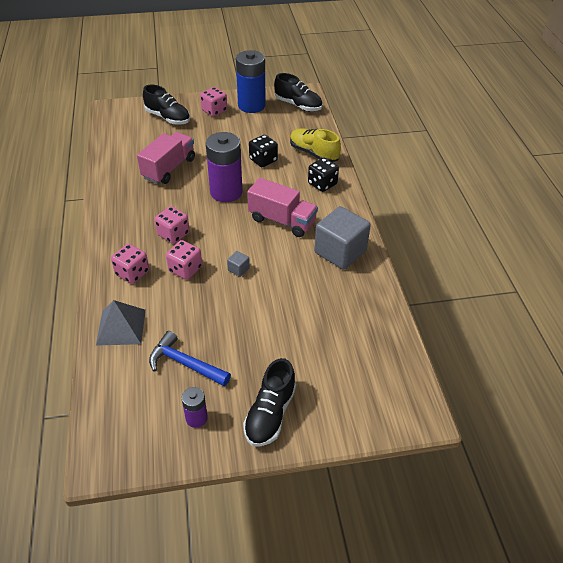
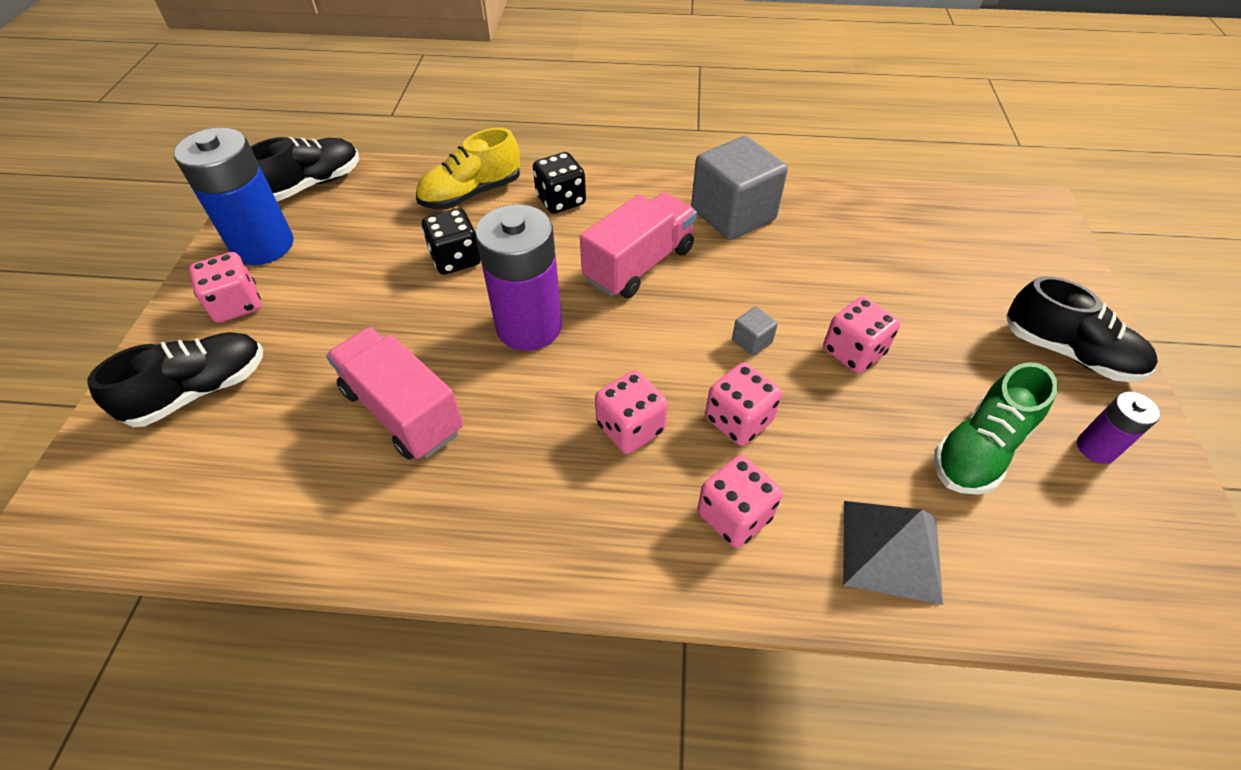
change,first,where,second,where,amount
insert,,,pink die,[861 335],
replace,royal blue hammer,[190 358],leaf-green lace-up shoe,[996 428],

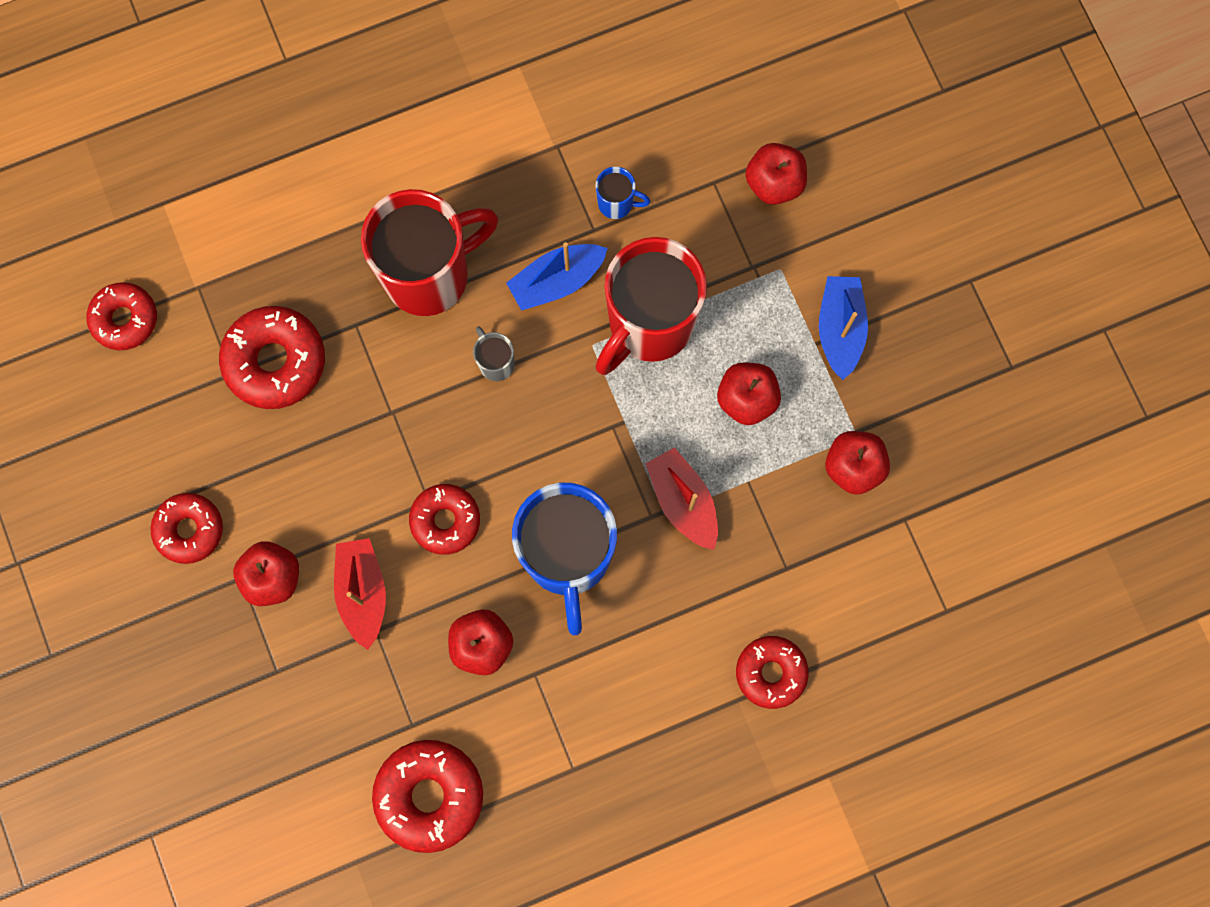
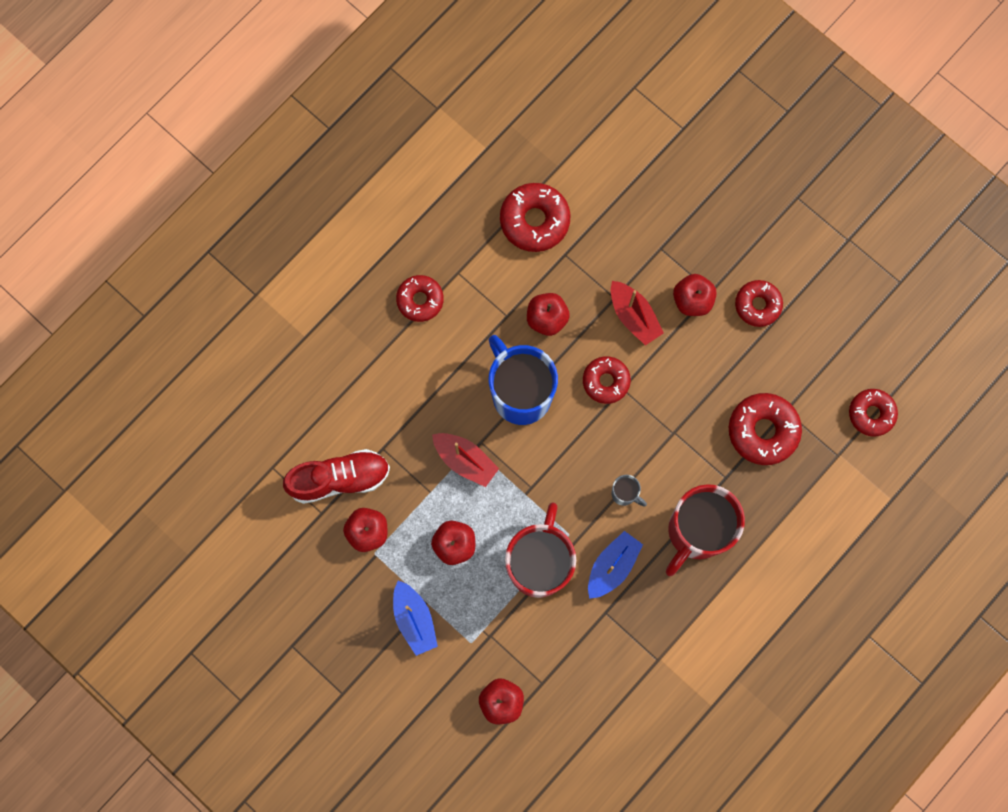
change,first,where,second,where,amount
insert,,,scarlet lace-up shoe,[336 476],
move,scarlet doughnut,[772 672],,[420 298],
delete,royal blue coffee mug,[622 193],,,

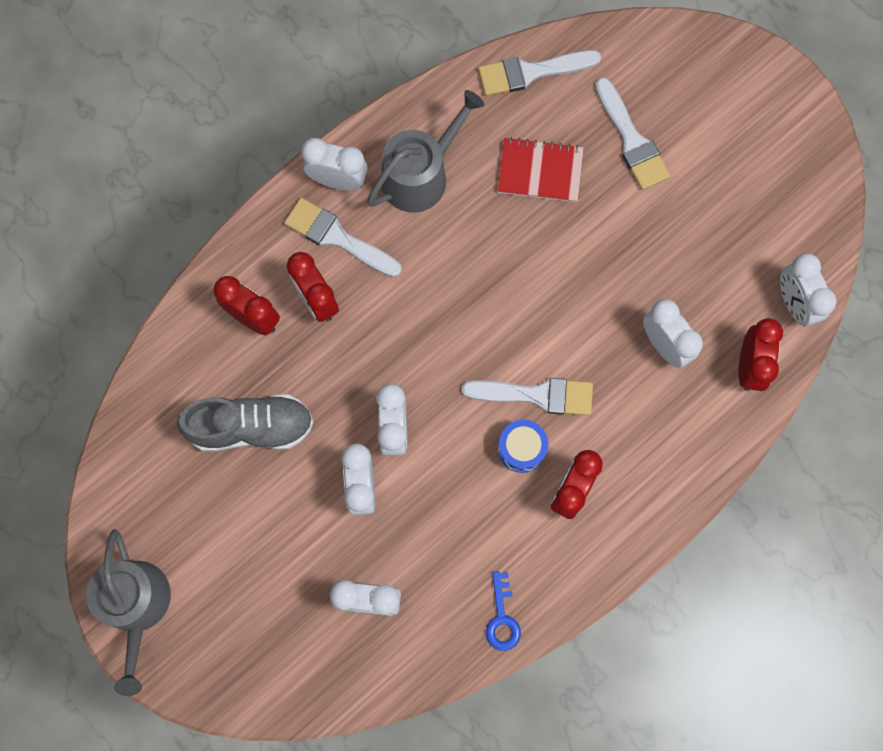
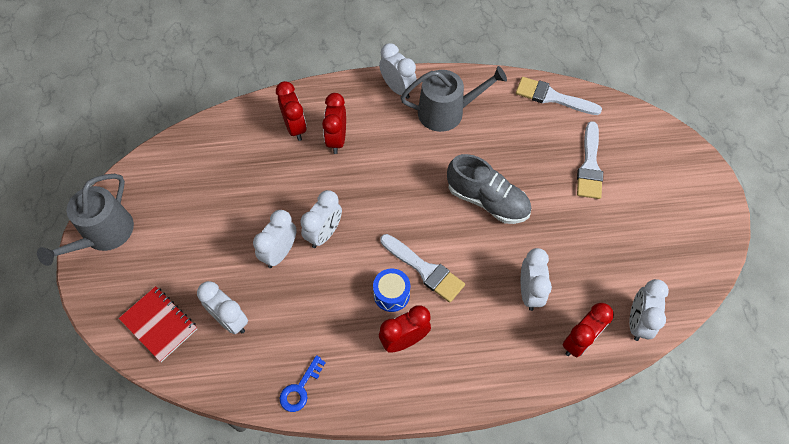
change,first,where,second,where,amount
move,scarlet exercise book,[540 169],,[158 324],
move,grey lace-up shoe,[245 422],,[489 189],
delete,pure white paint brush,[343 237],,,

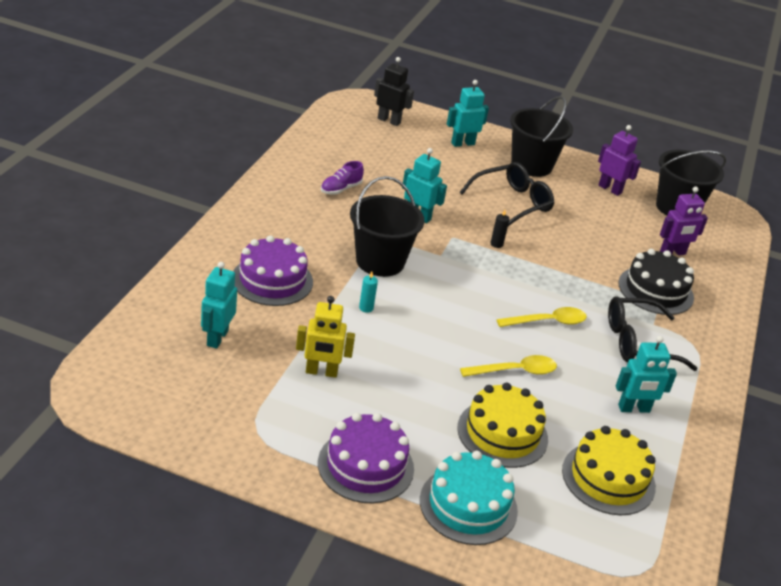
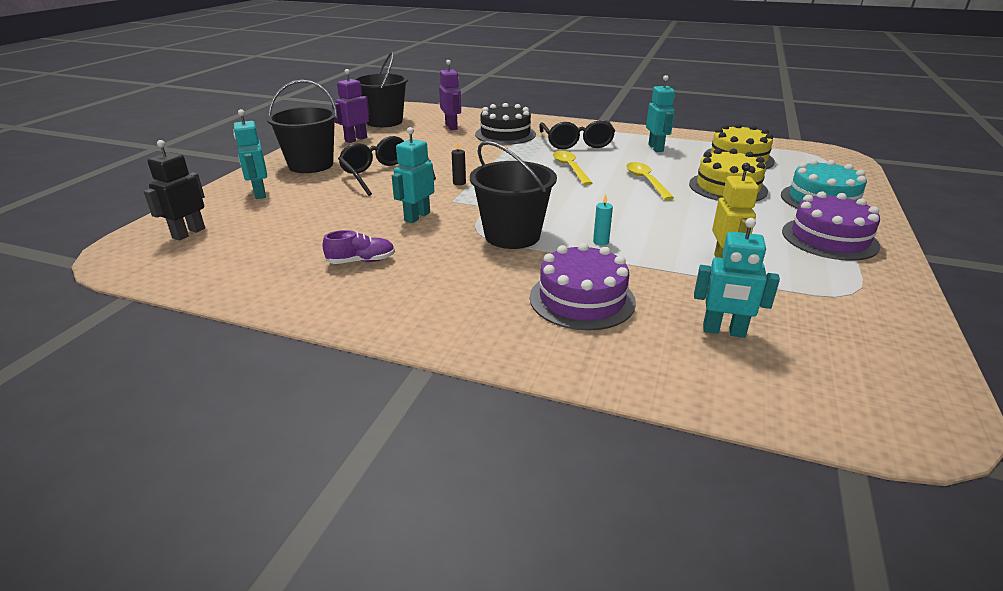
change,first,where,second,where,amount
rotate,royal purple lace-up shoe,[342 178],,[358 247],60 degrees counterclockwise

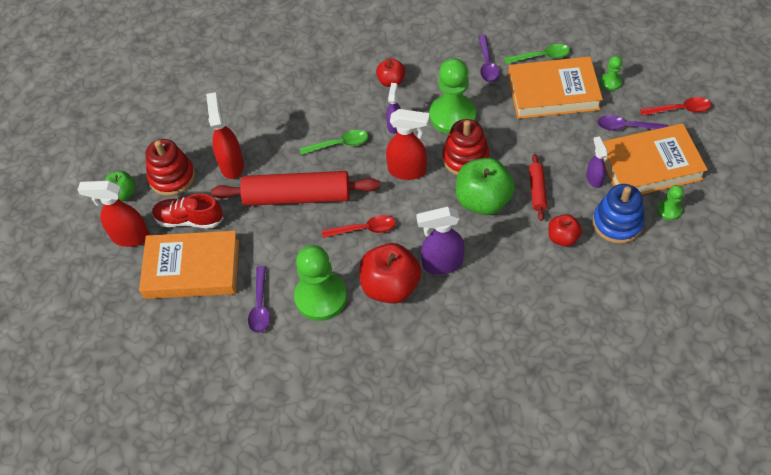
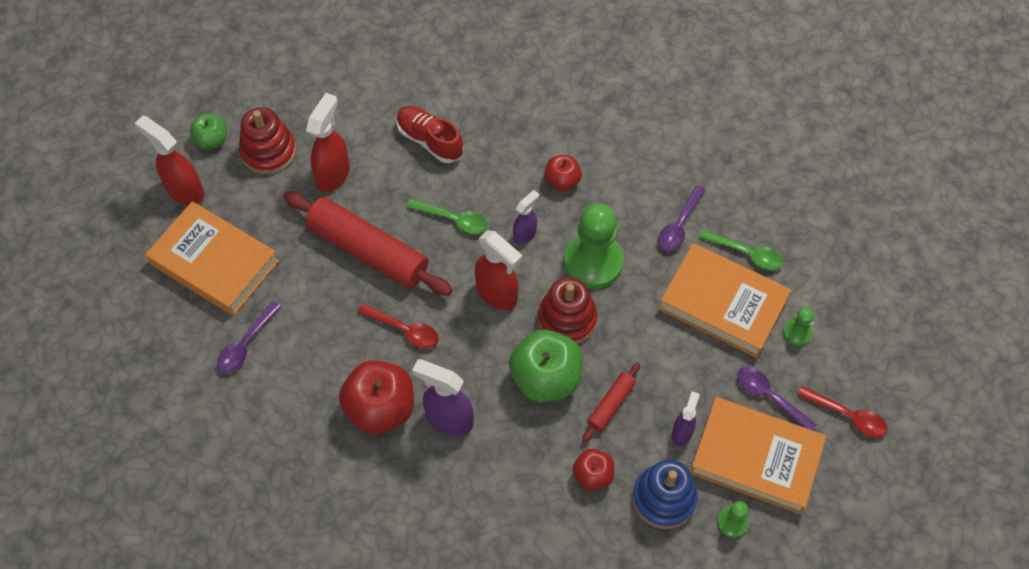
change,first,where,second,where,amount
move,scarlet lace-up shoe,[188 211],,[430 134],
delete,leaf-green game pawn,[320 283],,,

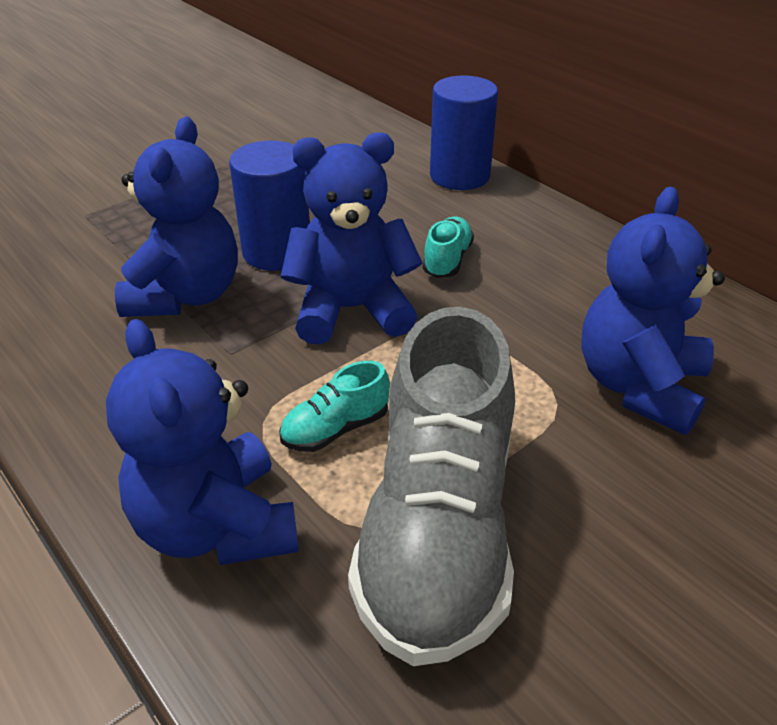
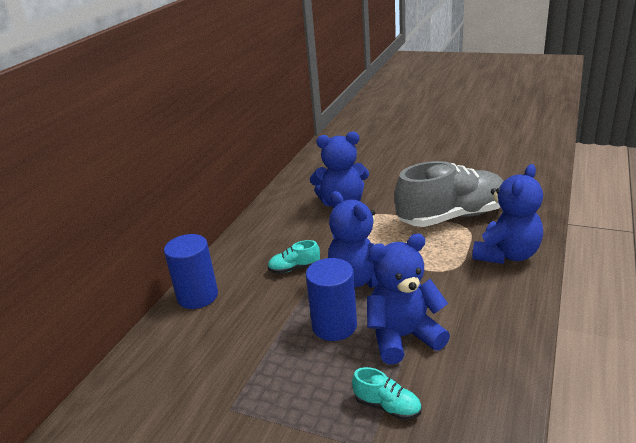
change,first,where,second,where,amount
move,aqua lace-up shoe,[334 406],,[386 393],

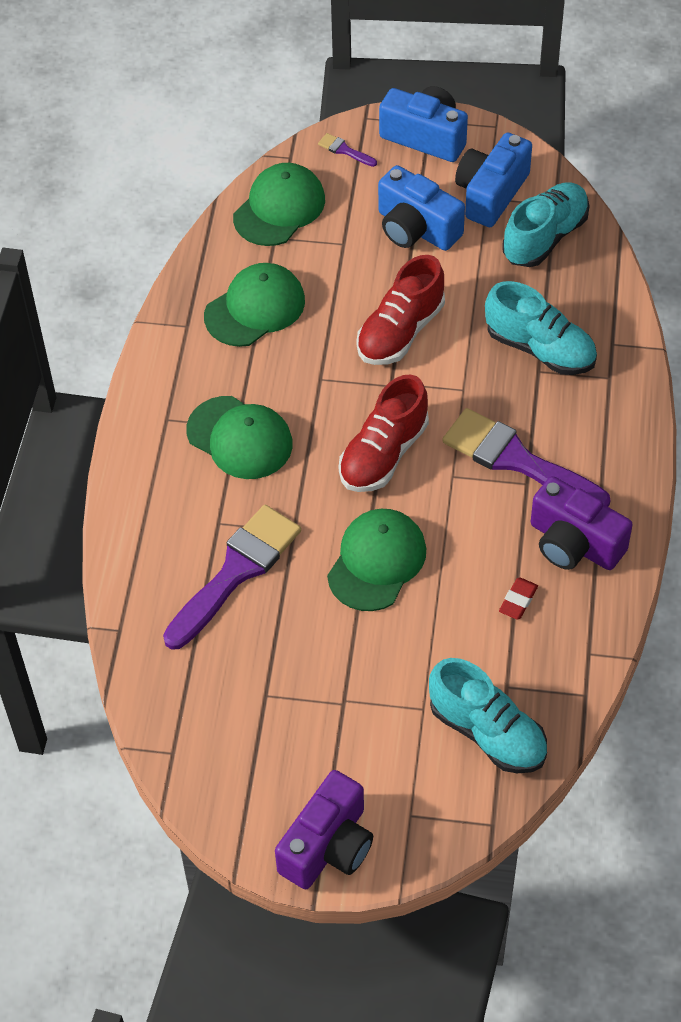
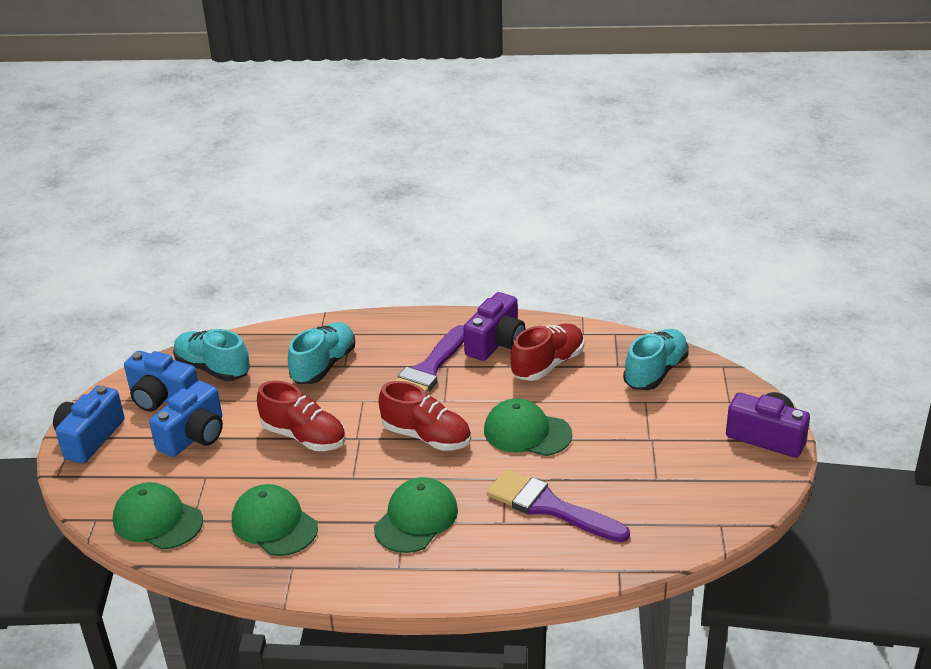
change,first,where,second,where,amount
replace,scarlet gum eraser,[518 598],scarlet lace-up shoe,[547 352],
delete,royal purple paint brush,[347 150],,,

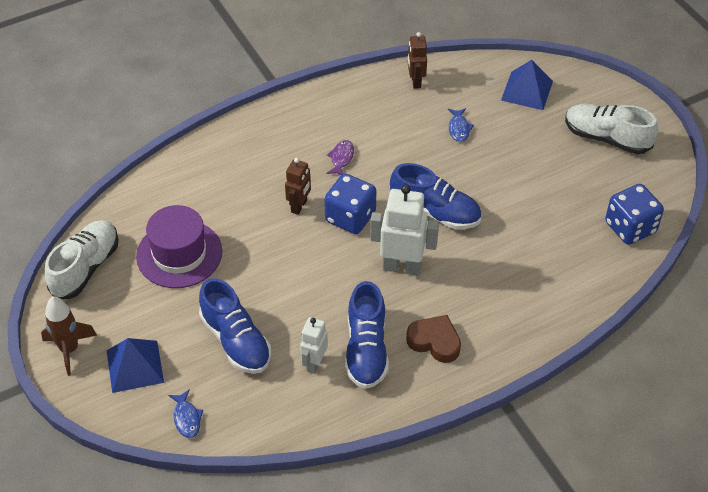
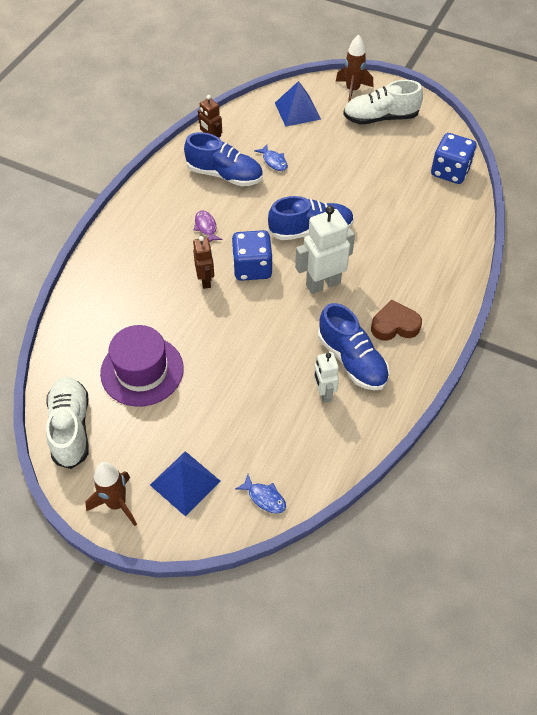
change,first,where,second,where,amount
move,royal blue lace-up shoe,[235 326],,[223 159],
insert,,,russet toy rocket,[354 68],

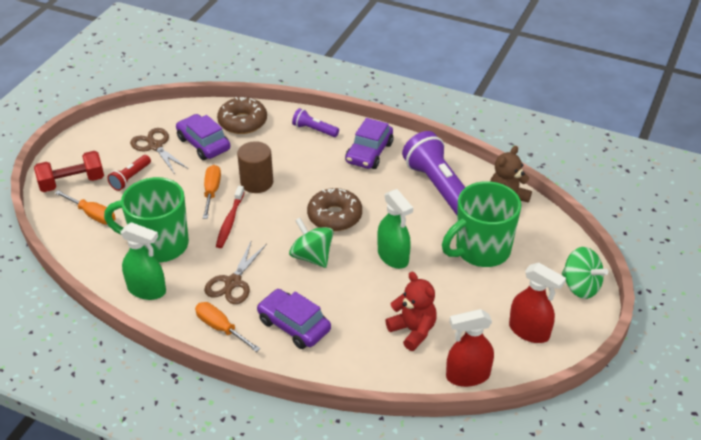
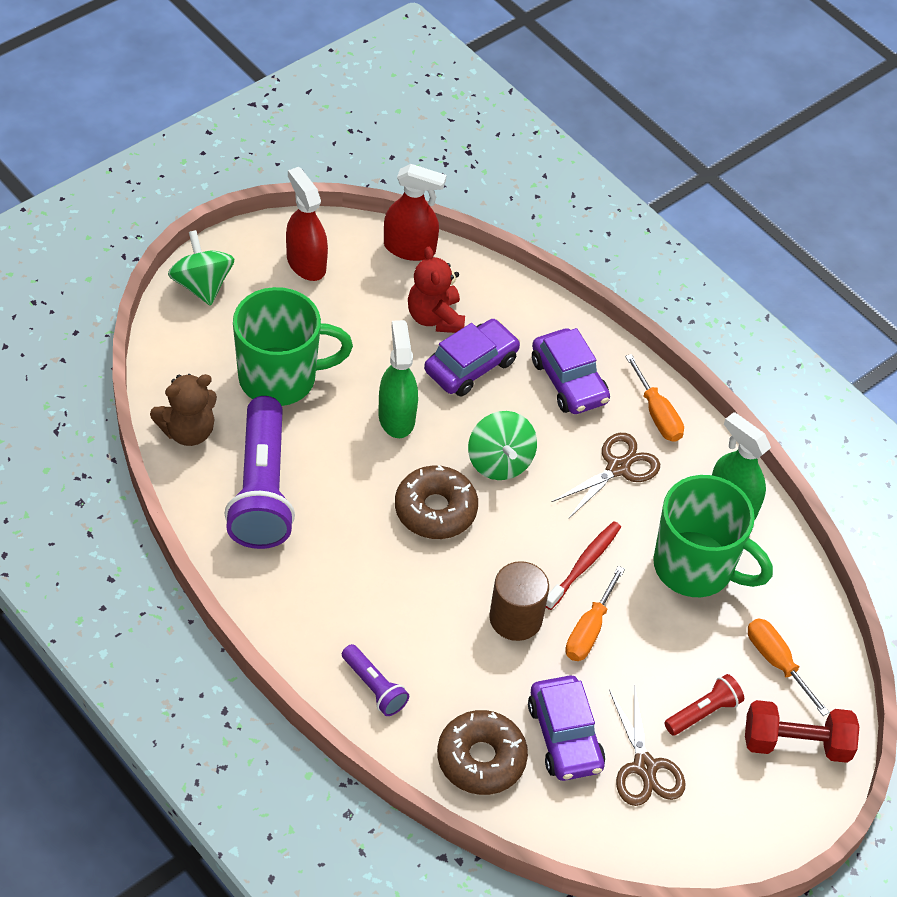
change,first,where,second,where,amount
move,royal purple automobile,[369 143],,[472 358],

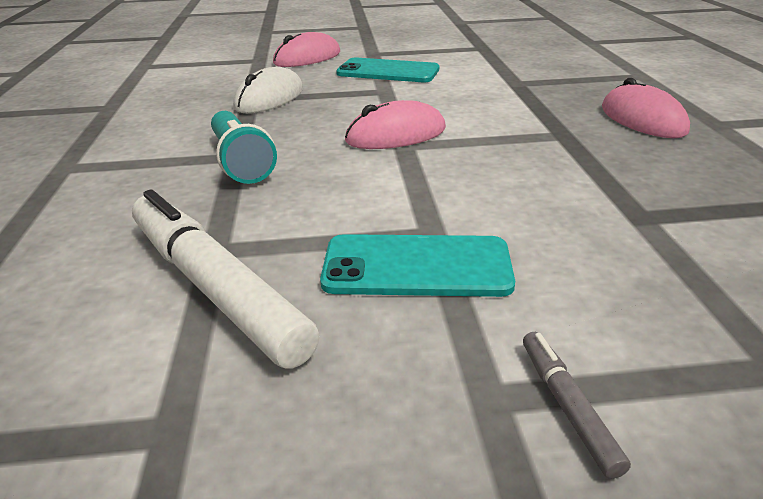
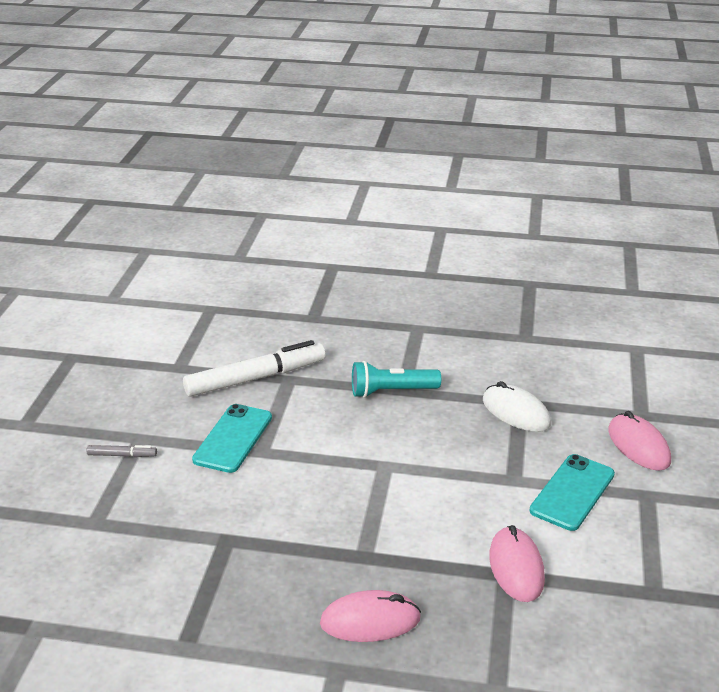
change,first,where,second,where,amount
move,pink computer mouse,[395 124],,[517 563],

